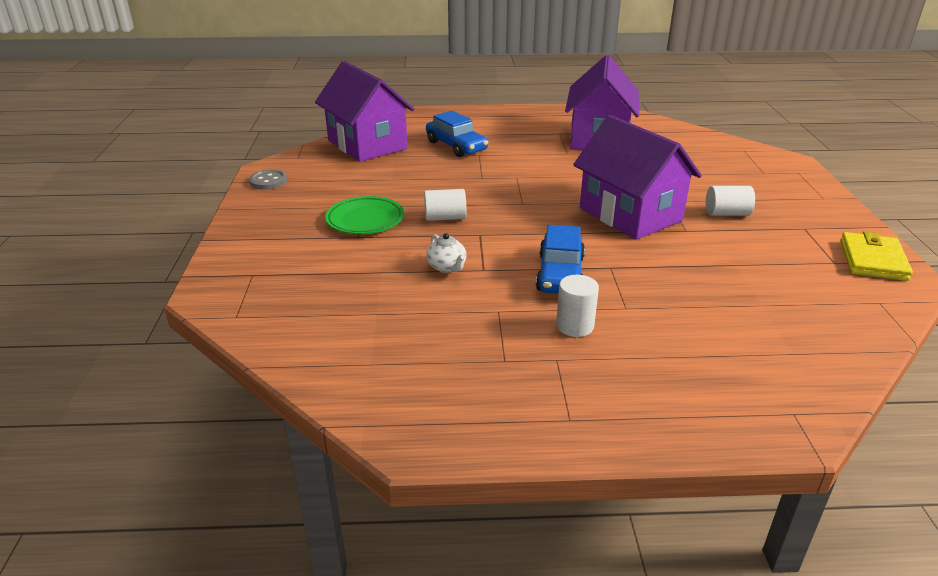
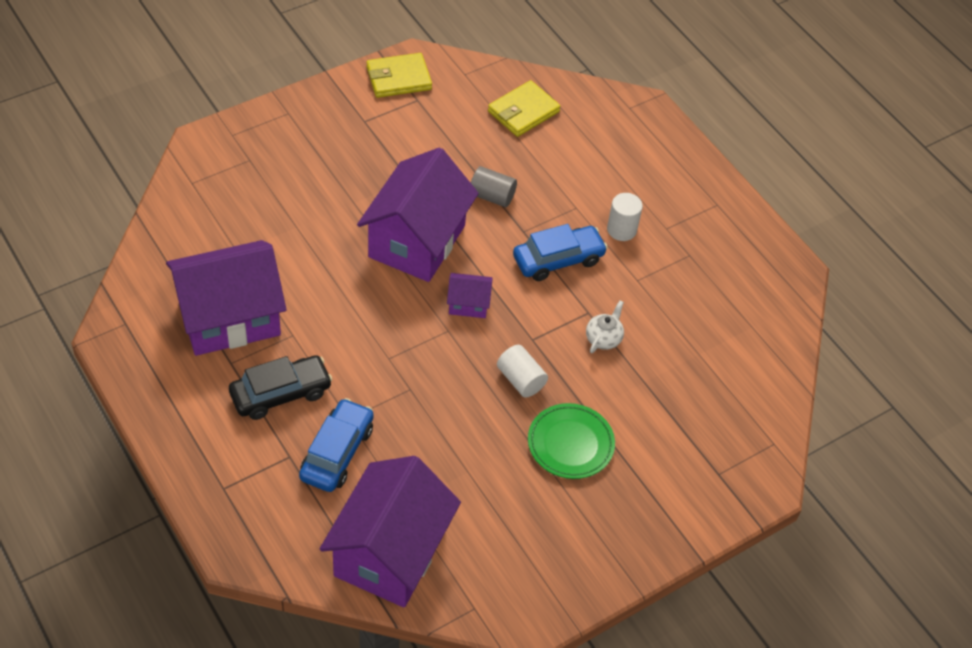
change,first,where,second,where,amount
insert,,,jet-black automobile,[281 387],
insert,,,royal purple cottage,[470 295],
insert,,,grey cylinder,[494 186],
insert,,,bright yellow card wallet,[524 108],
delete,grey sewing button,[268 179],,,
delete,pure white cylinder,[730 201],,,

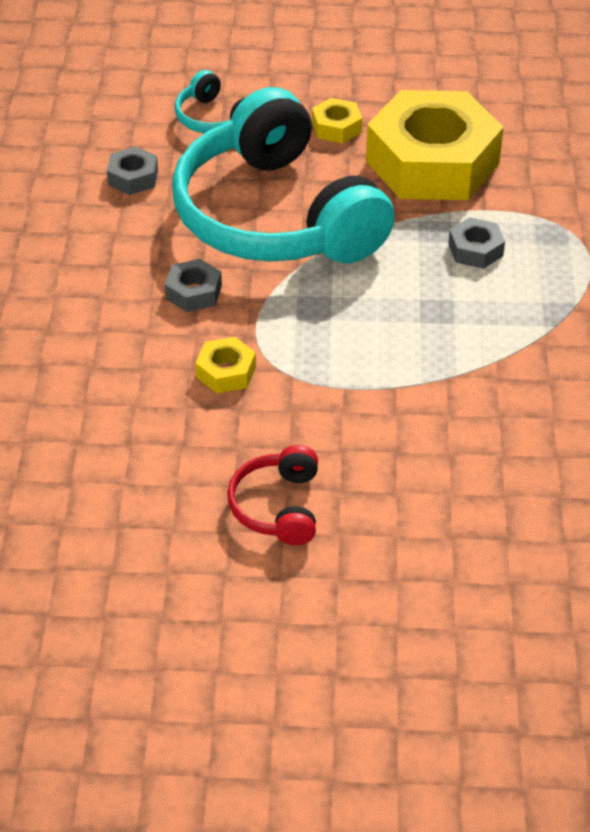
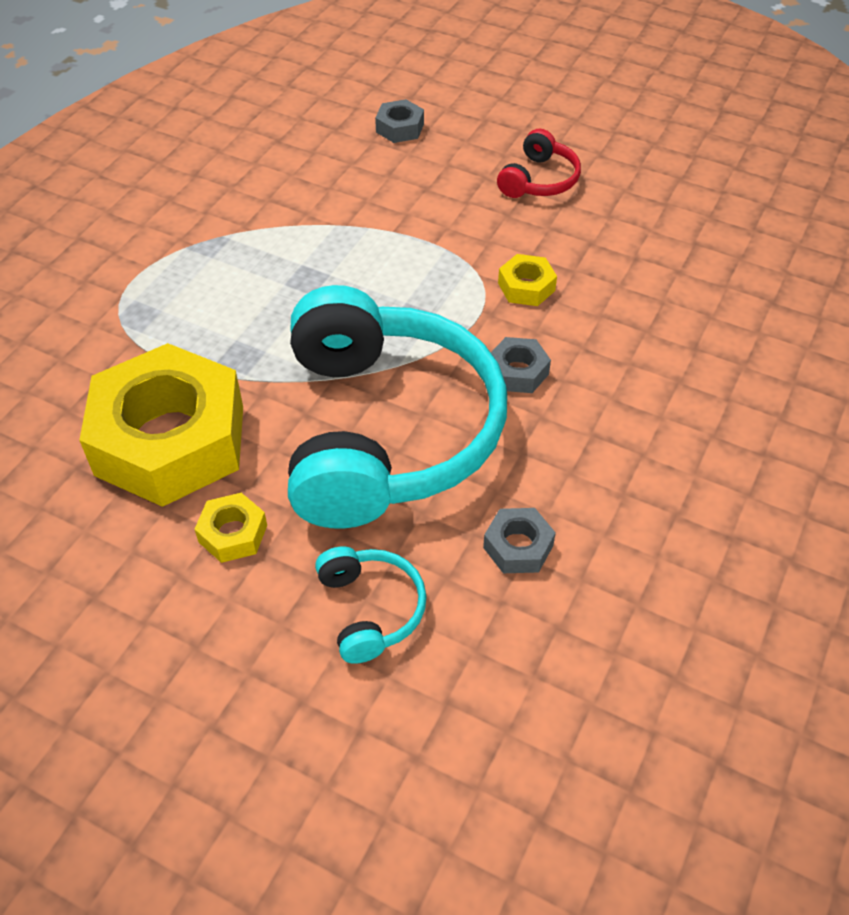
change,first,where,second,where,amount
move,grey hex nut,[476 243],,[399 121],

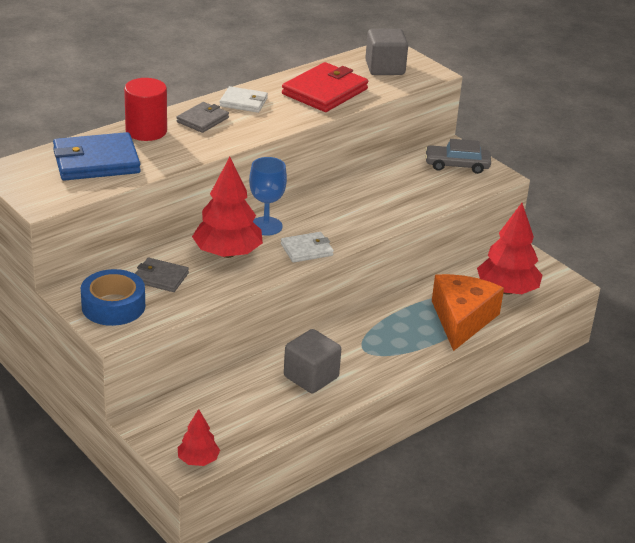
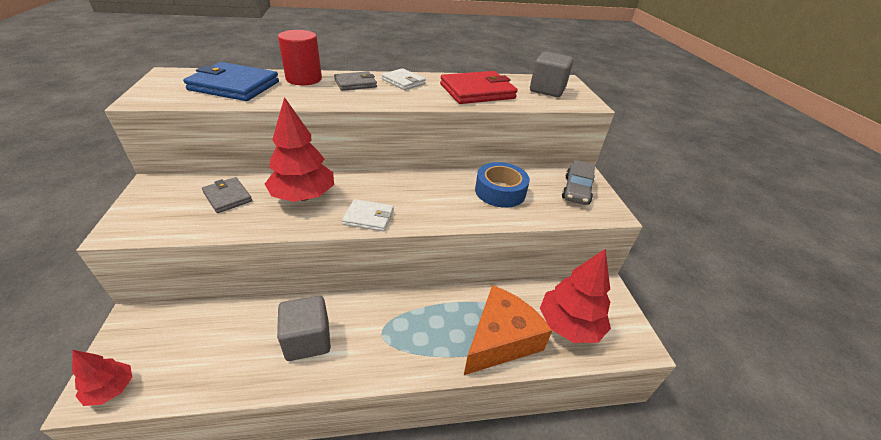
change,first,where,second,where,amount
move,royal blue sticky tape,[113 297],,[502 185],
rotate,grey automobile,[458 156],,[578 182],105 degrees counterclockwise
delete,royal blue goblet,[268 196],,,

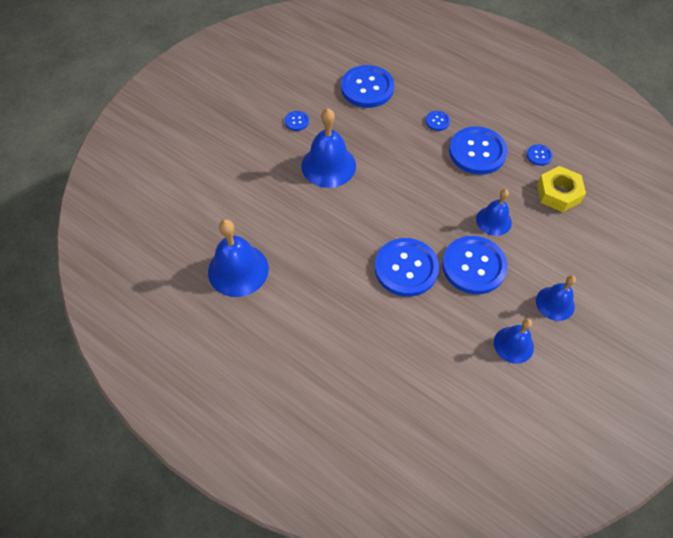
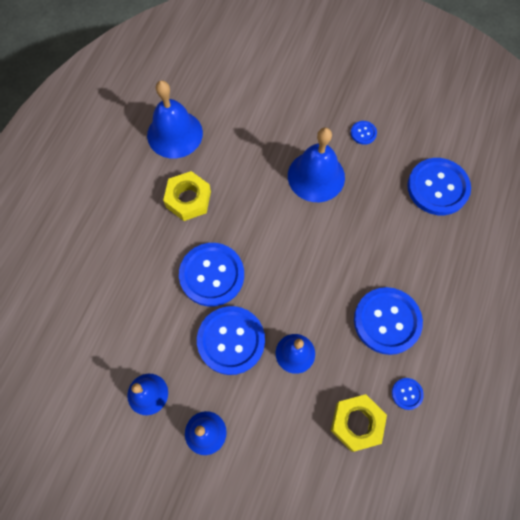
change,first,where,second,where,amount
insert,,,bright yellow hex nut,[187 196],
delete,royal blue sewing button,[437 121],,,

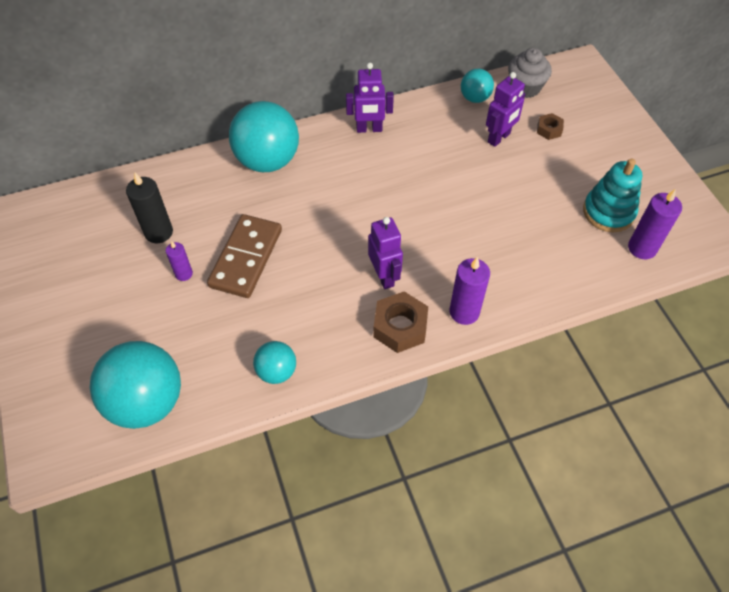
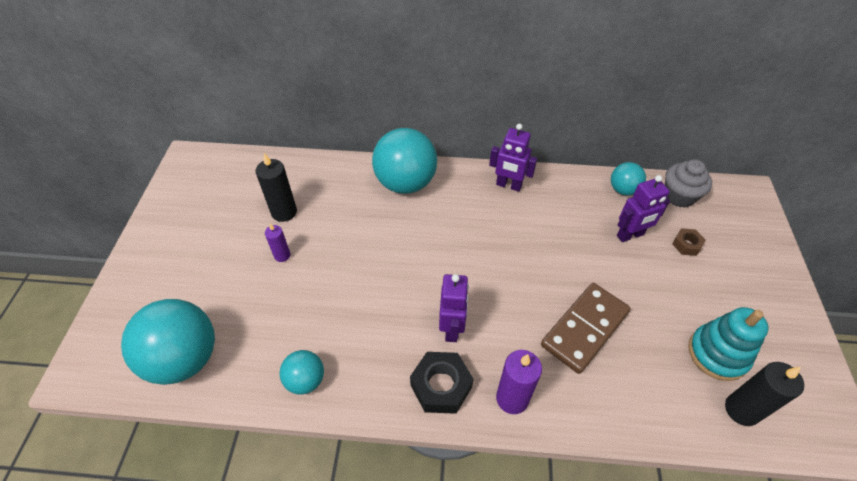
change,first,where,second,where,amount
recolor,russet hex nut,[400 322],jet-black hex nut,[441 383],
move,russet domino piece,[244 256],,[586 328],
recolor,royal purple wax candle,[655 224],jet-black wax candle,[764 394],

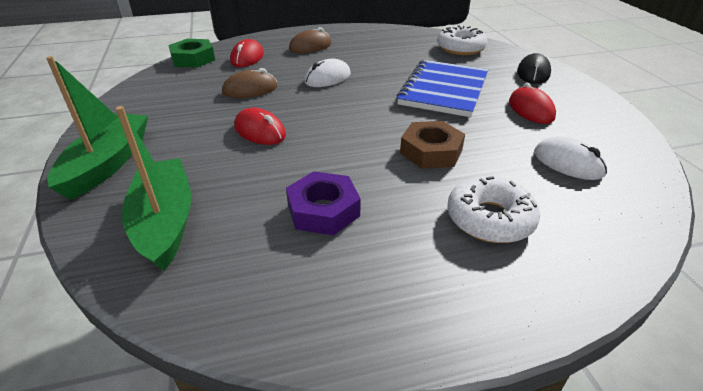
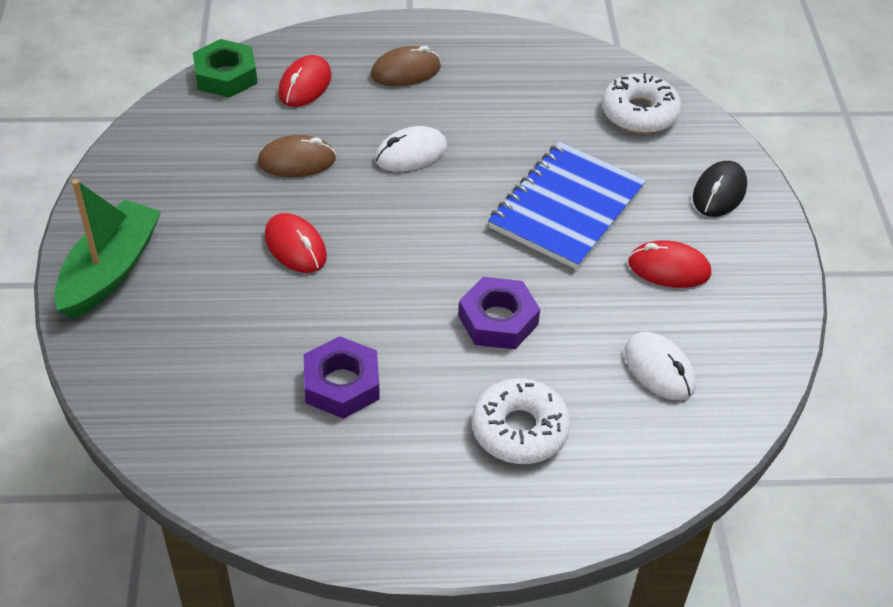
change,first,where,second,where,amount
recolor,russet hex nut,[432 145],royal purple hex nut,[499 313],
rotate,scarlet computer mouse,[532 103],,[669 264],75 degrees counterclockwise
delete,leaf-green boat,[153 188],,,

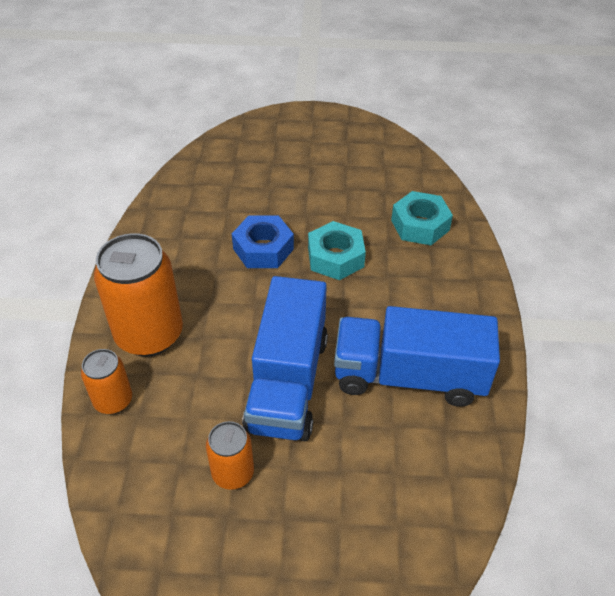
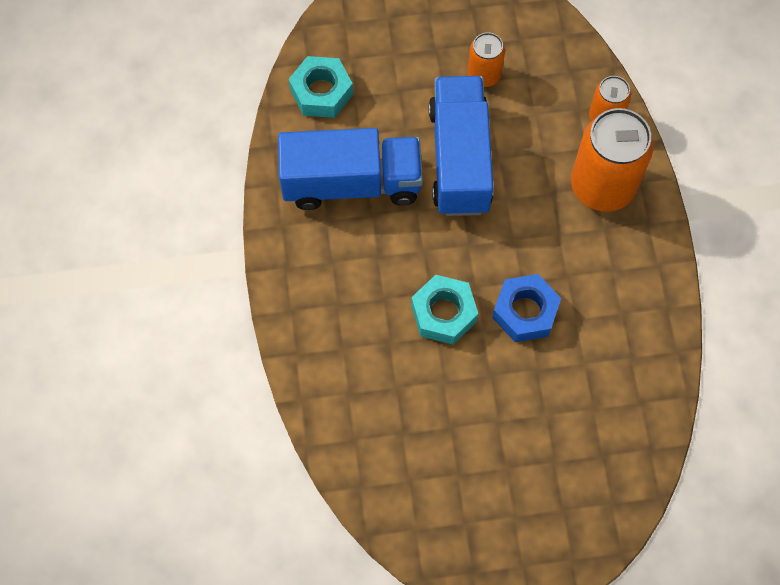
change,first,where,second,where,amount
move,aqua hex nut,[422 218],,[321 87],

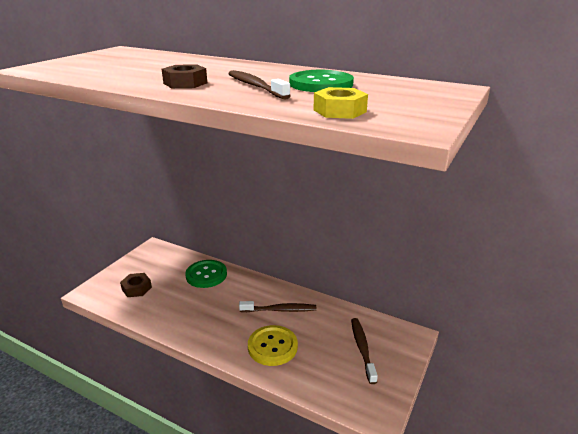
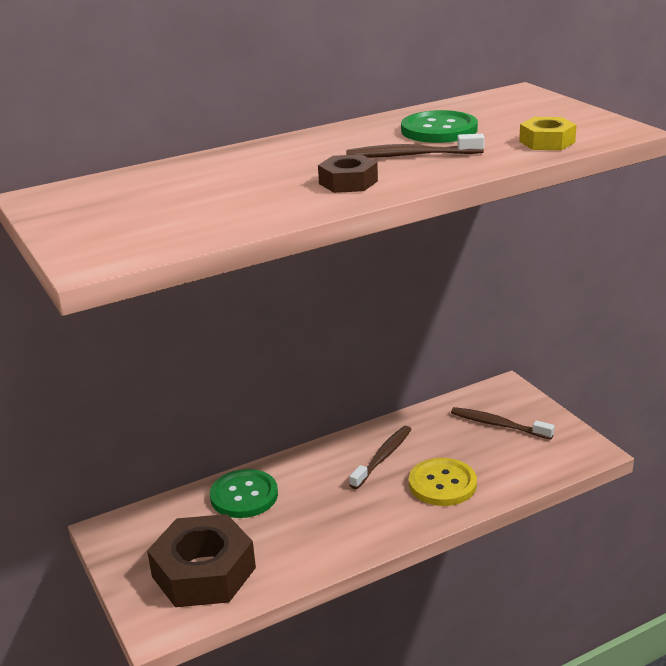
change,first,where,second,where,amount
resize,russet hex nut,[136 285],,[201 560],x2.02

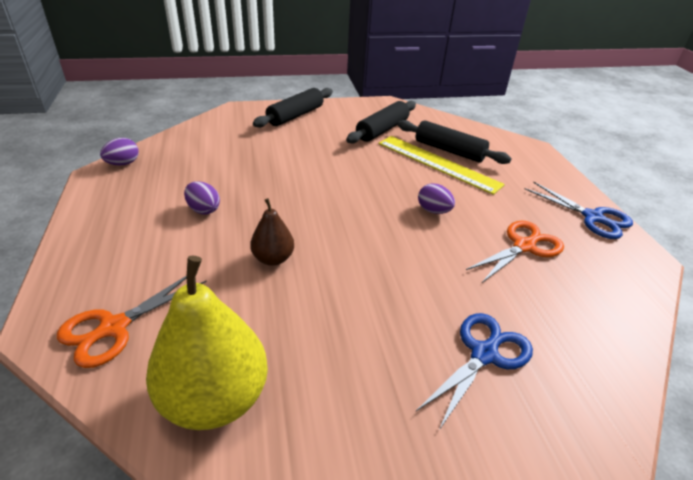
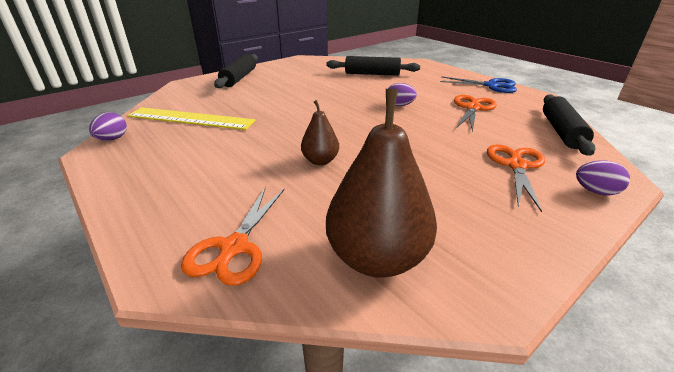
change,first,where,second,where,amount
move,bright yellow measuring stick,[441 165],,[191 118],
recolor,bright yellow toy pear,[207 342],russet toy pear,[381 183],
recolor,royal blue scissors,[474 371],orange scissors,[516 178],
move,jet-black dough roller,[381 122],,[569 125],
move,royal purple egg,[202 198],,[603 177],

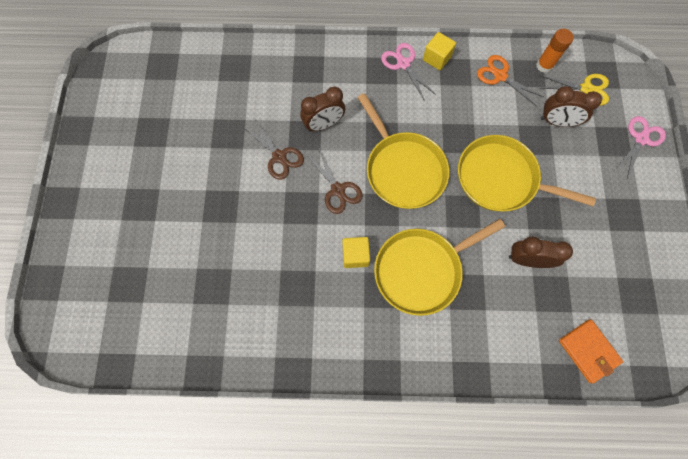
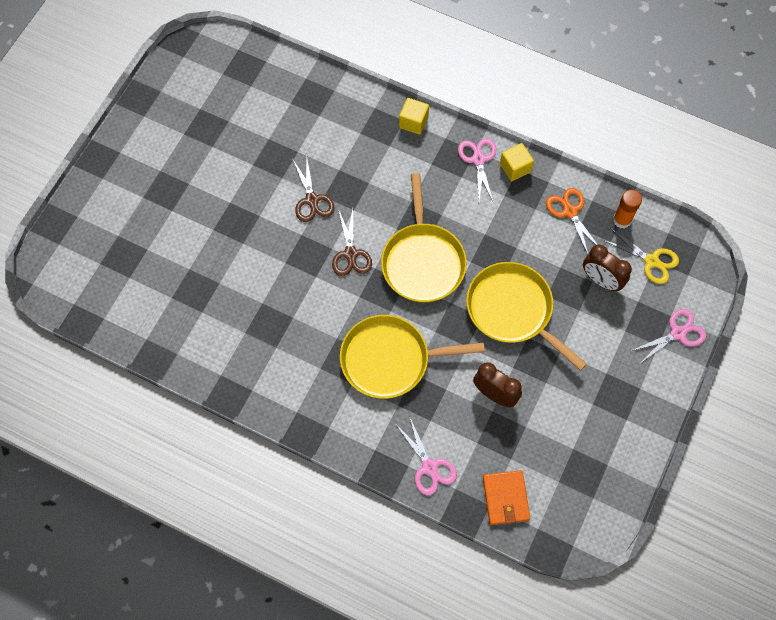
change,first,where,second,where,amount
insert,,,pink scissors,[426 456],
move,bright yellow solid cube,[356 252],,[414 116],
delete,russet clock,[322 109],,,

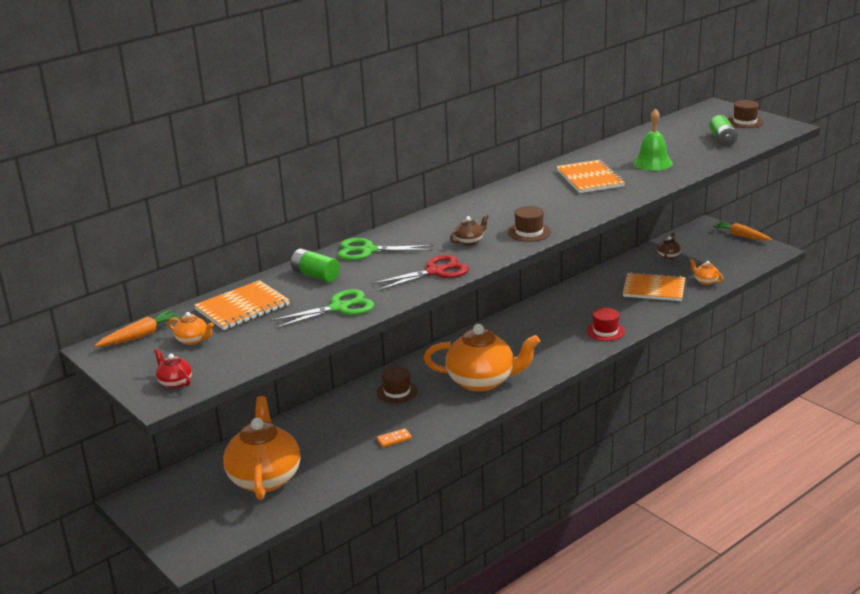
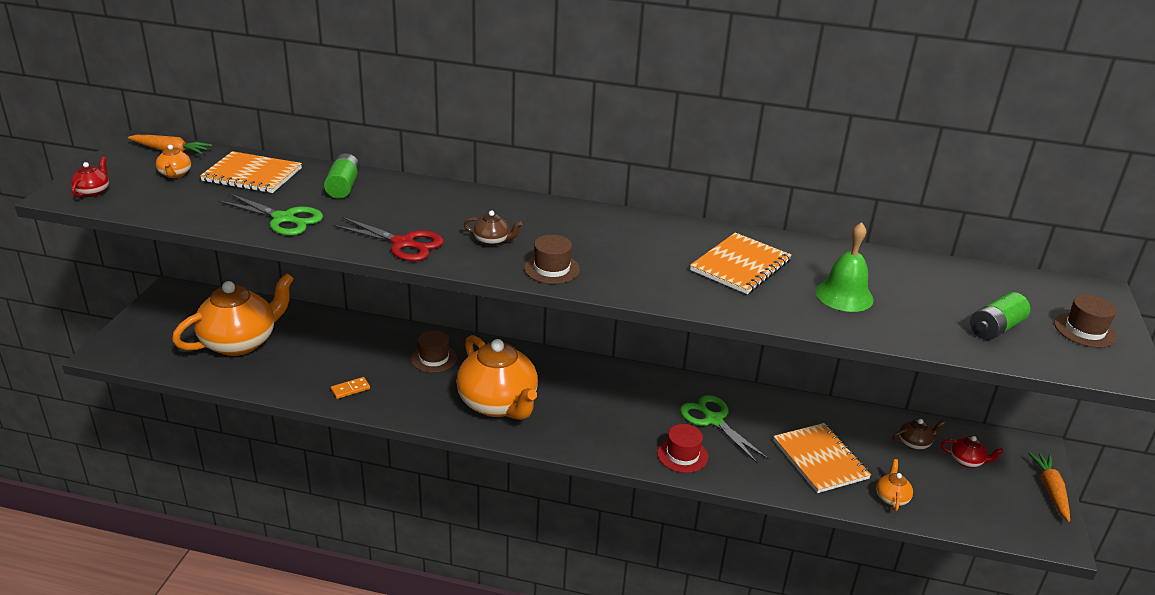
change,first,where,second,where,amount
rotate,orange domino piece,[394 437],,[350 388],60 degrees counterclockwise
move,leaf-green scissors,[385 249],,[724 429],
insert,,,scarlet teapot,[972 452],

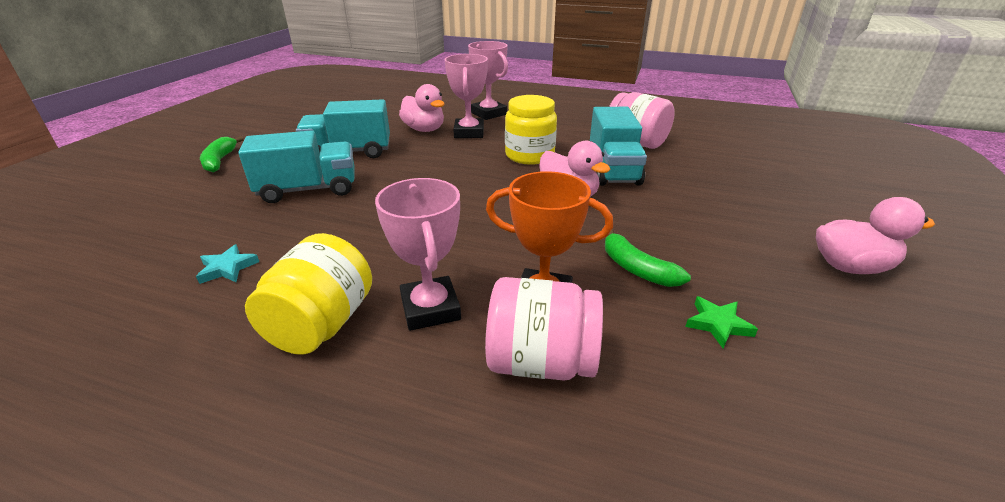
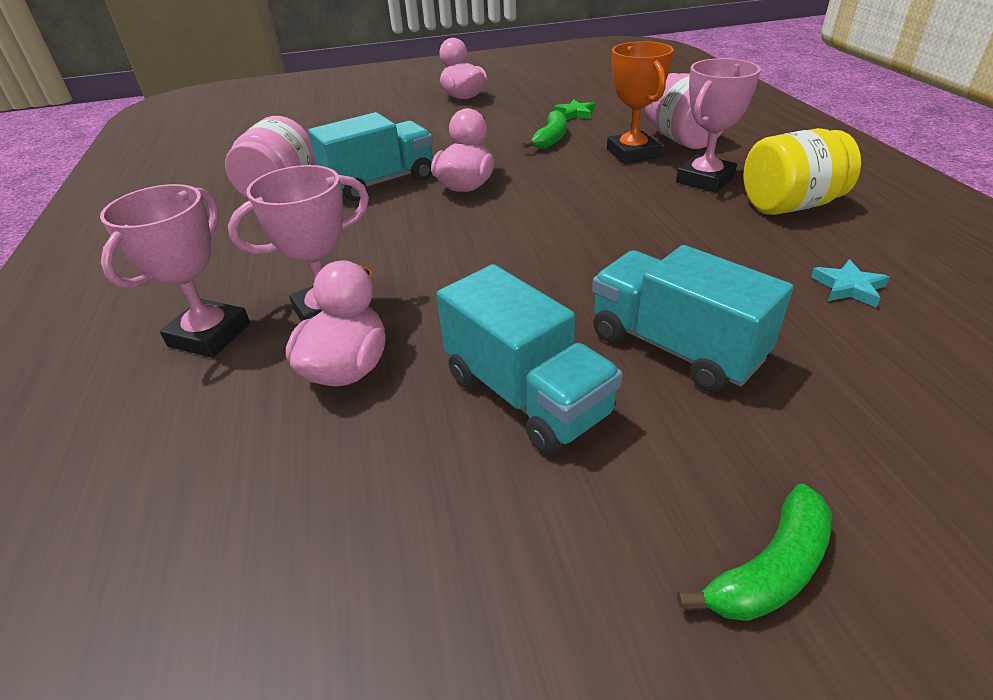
change,first,where,second,where,amount
delete,bright yellow preserve jar,[531 130],,,

